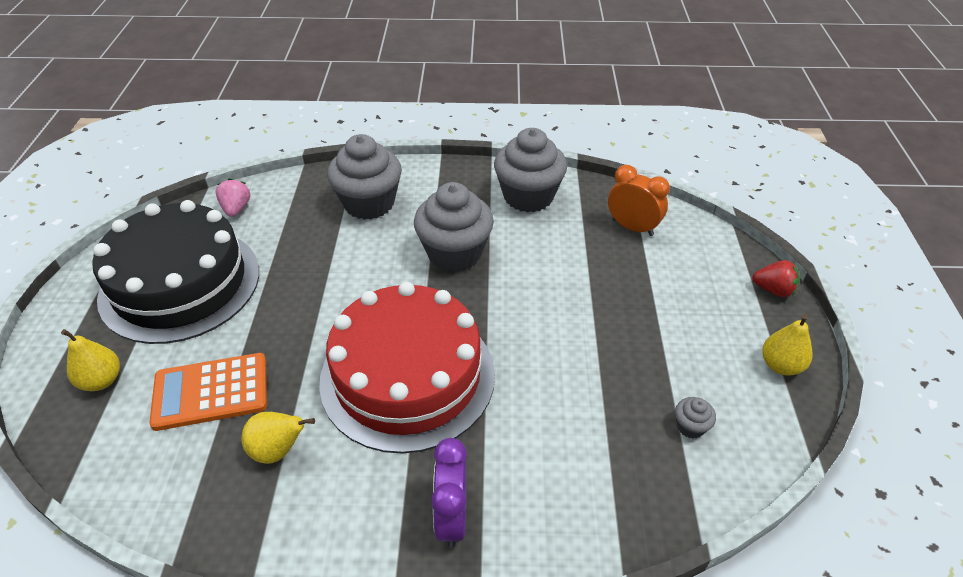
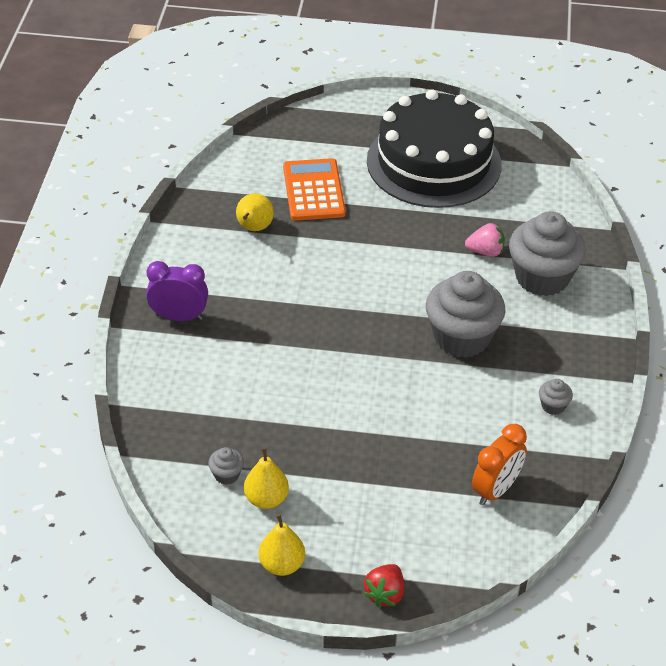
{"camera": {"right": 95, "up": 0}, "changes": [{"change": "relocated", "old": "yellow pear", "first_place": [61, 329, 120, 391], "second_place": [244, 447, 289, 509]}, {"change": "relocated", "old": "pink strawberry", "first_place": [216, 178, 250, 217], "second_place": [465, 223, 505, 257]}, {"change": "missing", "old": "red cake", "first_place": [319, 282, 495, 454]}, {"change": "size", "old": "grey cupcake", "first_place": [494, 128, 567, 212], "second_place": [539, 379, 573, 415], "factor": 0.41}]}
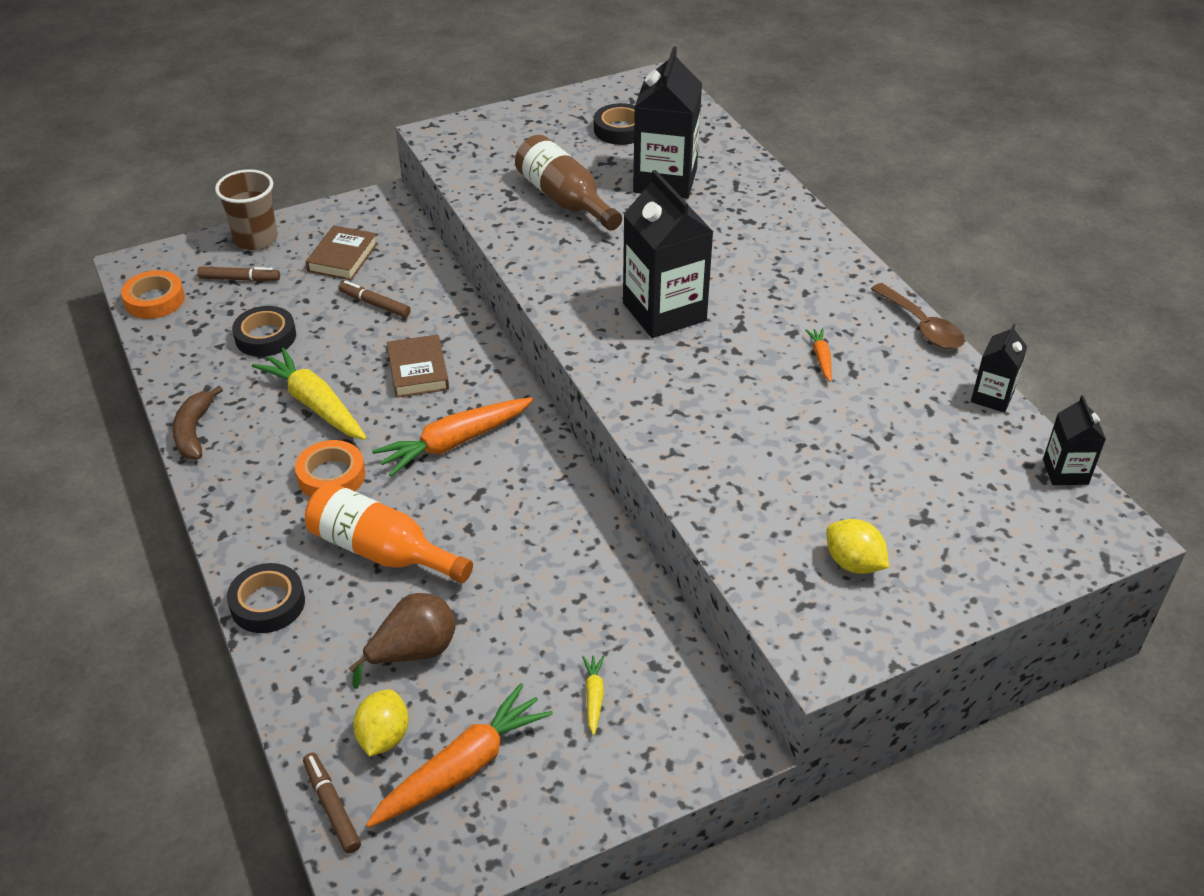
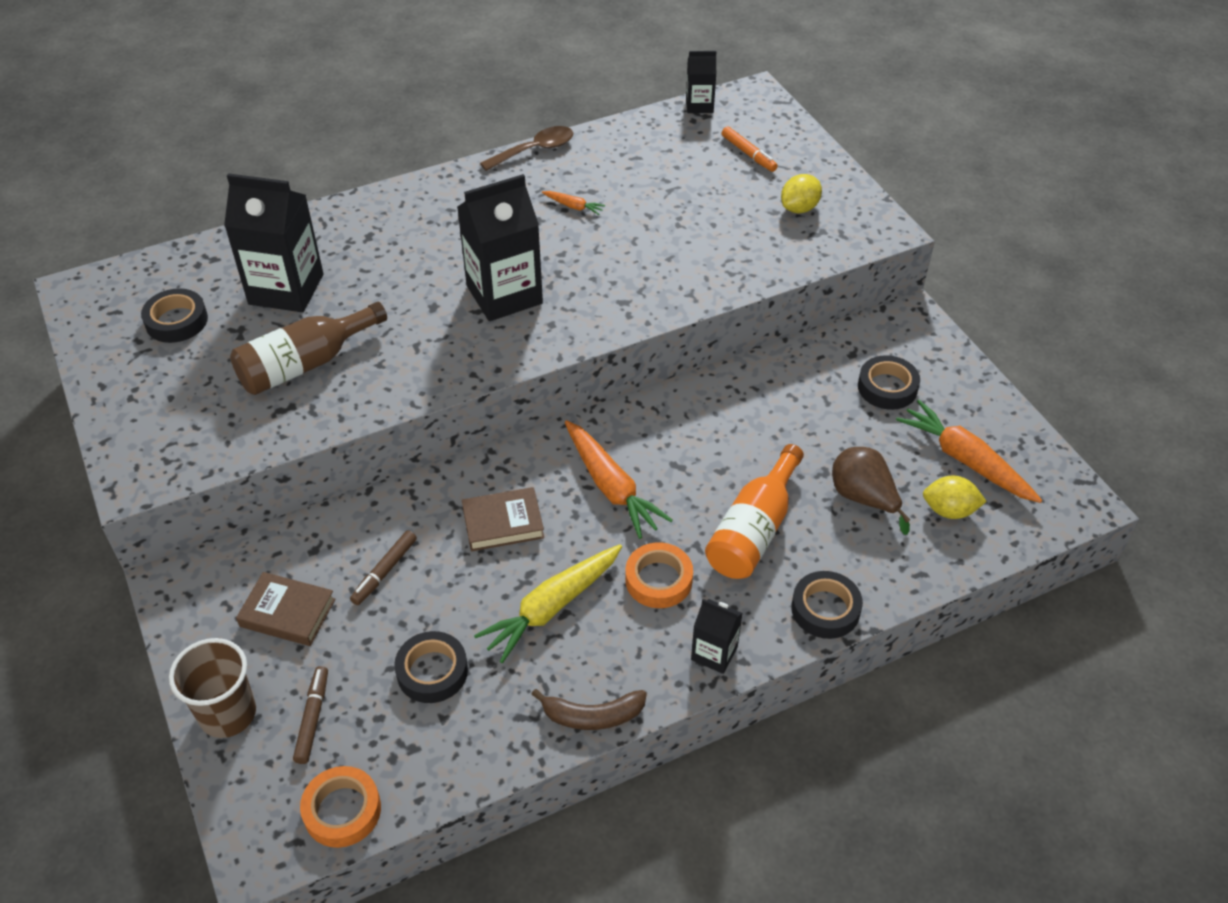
{"camera": {"right": -90, "up": 5}, "changes": [{"change": "missing", "old": "brown marker", "first_place": [303, 753, 361, 854]}, {"change": "exchanged", "old": "yellow carrot", "new": "black tape", "first_place": [582, 655, 604, 735], "second_place": [858, 355, 920, 410]}, {"change": "spun", "old": "orange carrot", "first_place": [805, 328, 832, 382], "second_place": [542, 191, 605, 215], "degrees": -150}, {"change": "relocated", "old": "black carton", "first_place": [971, 323, 1027, 413], "second_place": [691, 599, 743, 674]}, {"change": "appeared", "new": "orange marker", "second_place": [722, 126, 778, 172]}]}
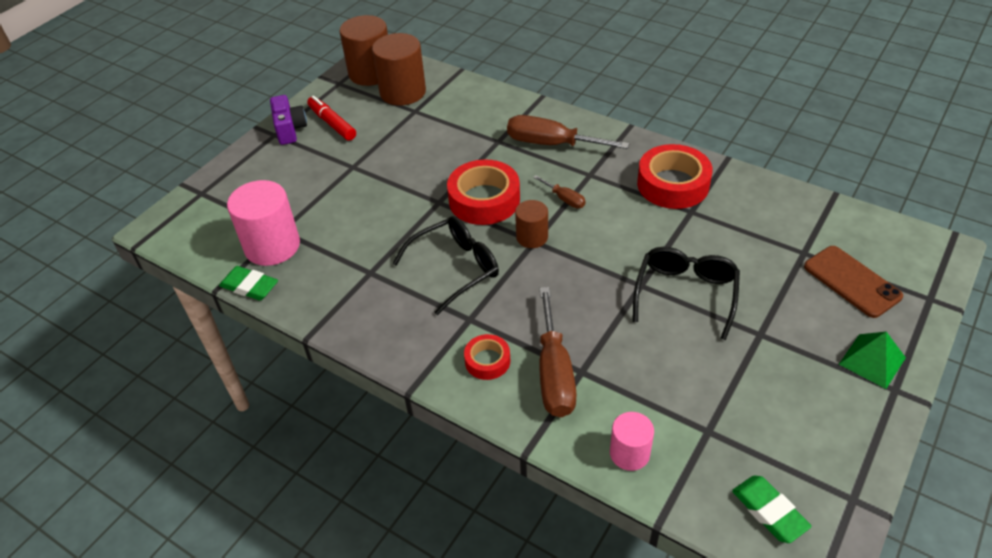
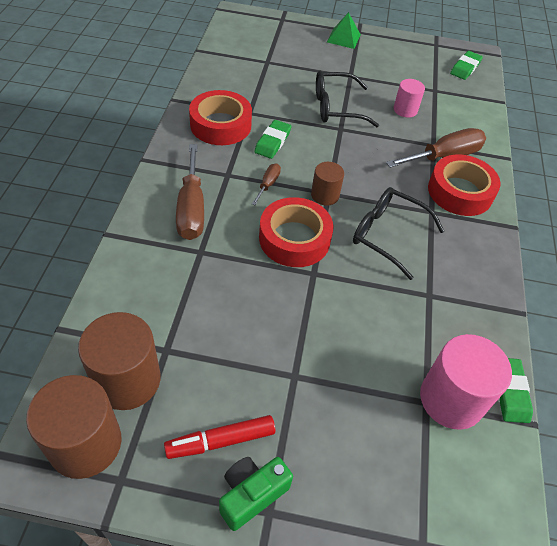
{"camera": {"right": -120, "up": 5}, "changes": [{"change": "colour", "old": "purple camera", "new": "green camera", "first_place": [270, 95, 307, 145], "second_place": [219, 457, 293, 531]}, {"change": "spun", "old": "red marker", "first_place": [307, 96, 356, 141], "second_place": [164, 415, 275, 459], "degrees": 45}, {"change": "size", "old": "red tape", "first_place": [464, 334, 510, 380], "second_place": [428, 154, 501, 216], "factor": 1.87}, {"change": "relocated", "old": "pink cylinder", "first_place": [610, 412, 654, 471], "second_place": [394, 79, 425, 117]}, {"change": "missing", "old": "brown phone", "first_place": [804, 246, 903, 318]}, {"change": "appeared", "new": "green eraser", "second_place": [254, 120, 292, 159]}]}
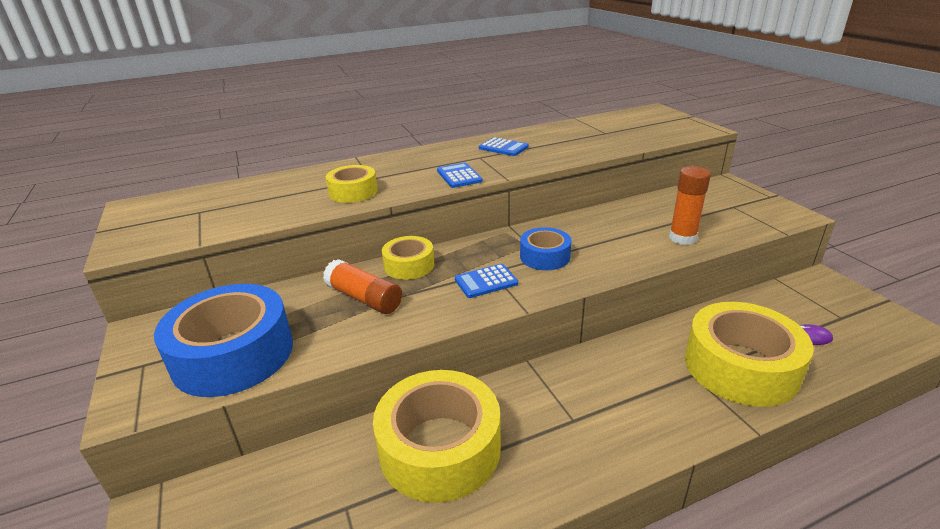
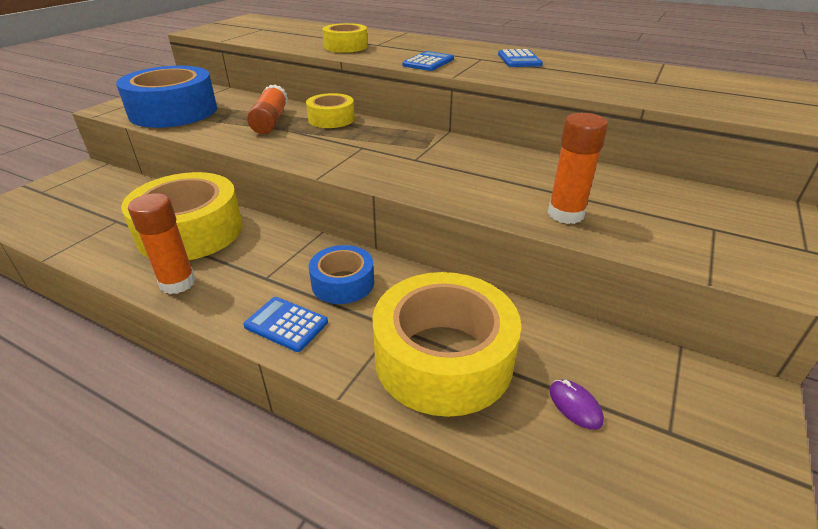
{"camera": {"right": 50, "up": 5}, "changes": [{"change": "relocated", "old": "blue calculator", "first_place": [455, 264, 518, 298], "second_place": [243, 297, 328, 352]}, {"change": "relocated", "old": "blue tape", "first_place": [520, 227, 571, 270], "second_place": [309, 245, 374, 304]}, {"change": "appeared", "new": "orange glue stick", "second_place": [128, 193, 196, 294]}]}
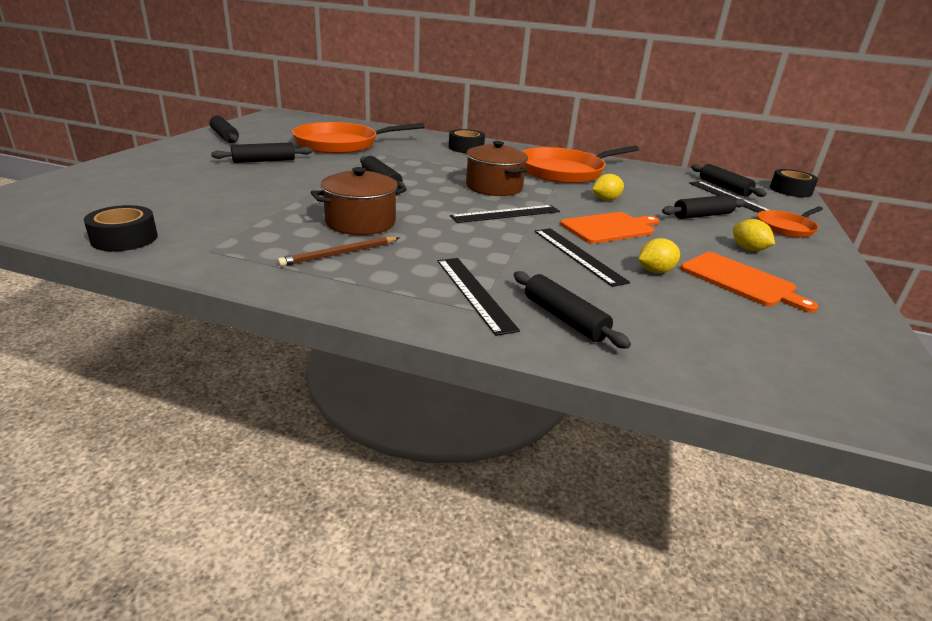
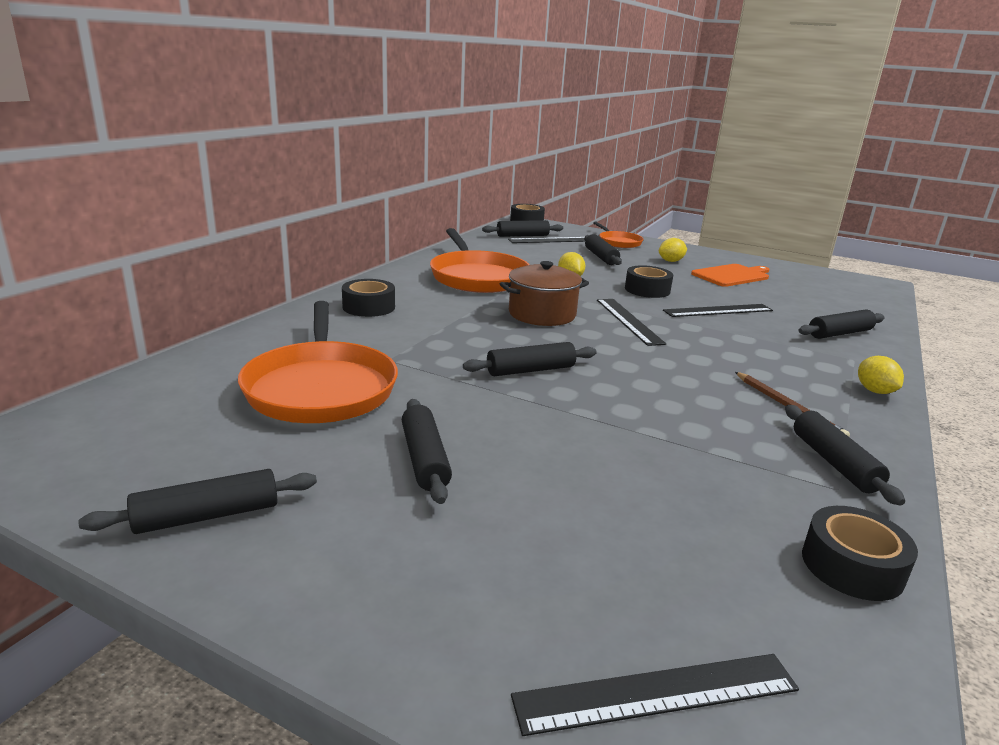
{"camera": {"right": -80, "up": -5}, "changes": [{"change": "missing", "old": "brown pot", "first_place": [311, 167, 407, 235]}, {"change": "relocated", "old": "black ruler", "first_place": [437, 258, 520, 336], "second_place": [511, 654, 799, 736]}, {"change": "exchanged", "old": "orange cutting board", "new": "black tape", "first_place": [560, 212, 659, 244], "second_place": [625, 265, 673, 298]}, {"change": "relocated", "old": "yellow lemon", "first_place": [639, 238, 680, 273], "second_place": [858, 356, 904, 394]}, {"change": "appeared", "new": "black rolling pin", "second_place": [785, 405, 905, 506]}]}
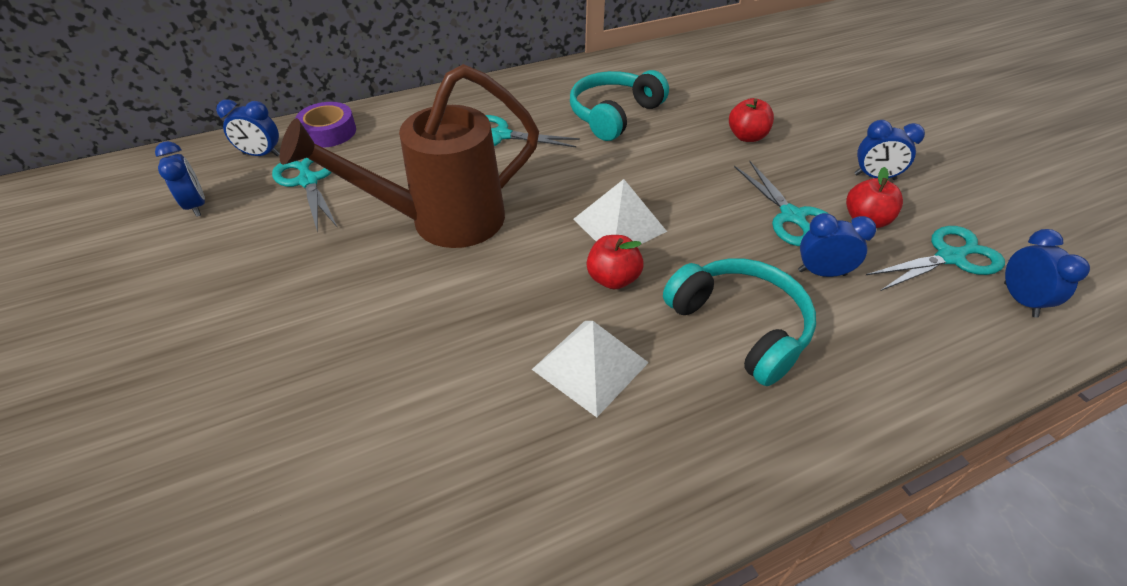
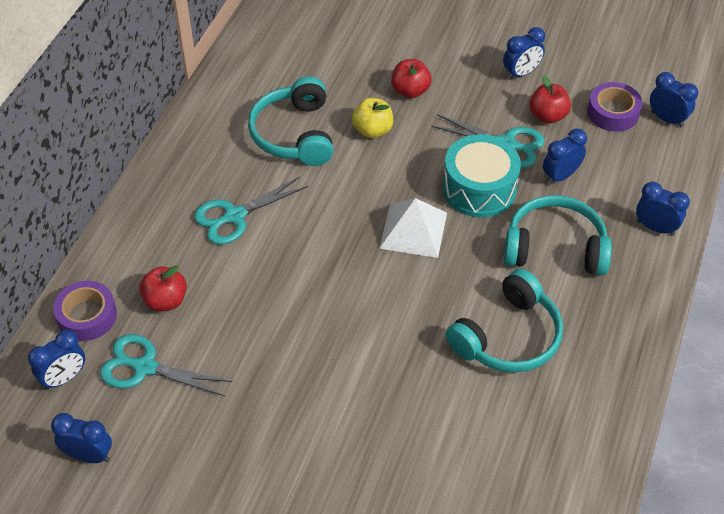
{"camera": {"right": -45, "up": 5}, "changes": [{"change": "missing", "old": "brown watering can", "first_place": [280, 64, 539, 248]}, {"change": "exchanged", "old": "white pyramid", "new": "turquoise headphones", "first_place": [532, 321, 649, 417], "second_place": [446, 269, 563, 373]}, {"change": "relocated", "old": "red apple", "first_place": [587, 235, 644, 289], "second_place": [139, 265, 187, 311]}, {"change": "exchanged", "old": "turquoise scissors", "new": "purple tape", "first_place": [866, 226, 1005, 291], "second_place": [587, 82, 642, 132]}, {"change": "appeared", "new": "yellow apple", "second_place": [352, 98, 393, 138]}, {"change": "appeared", "new": "turquoise drum", "second_place": [443, 134, 521, 218]}, {"change": "appeared", "new": "blue clock", "second_place": [636, 182, 690, 235]}]}
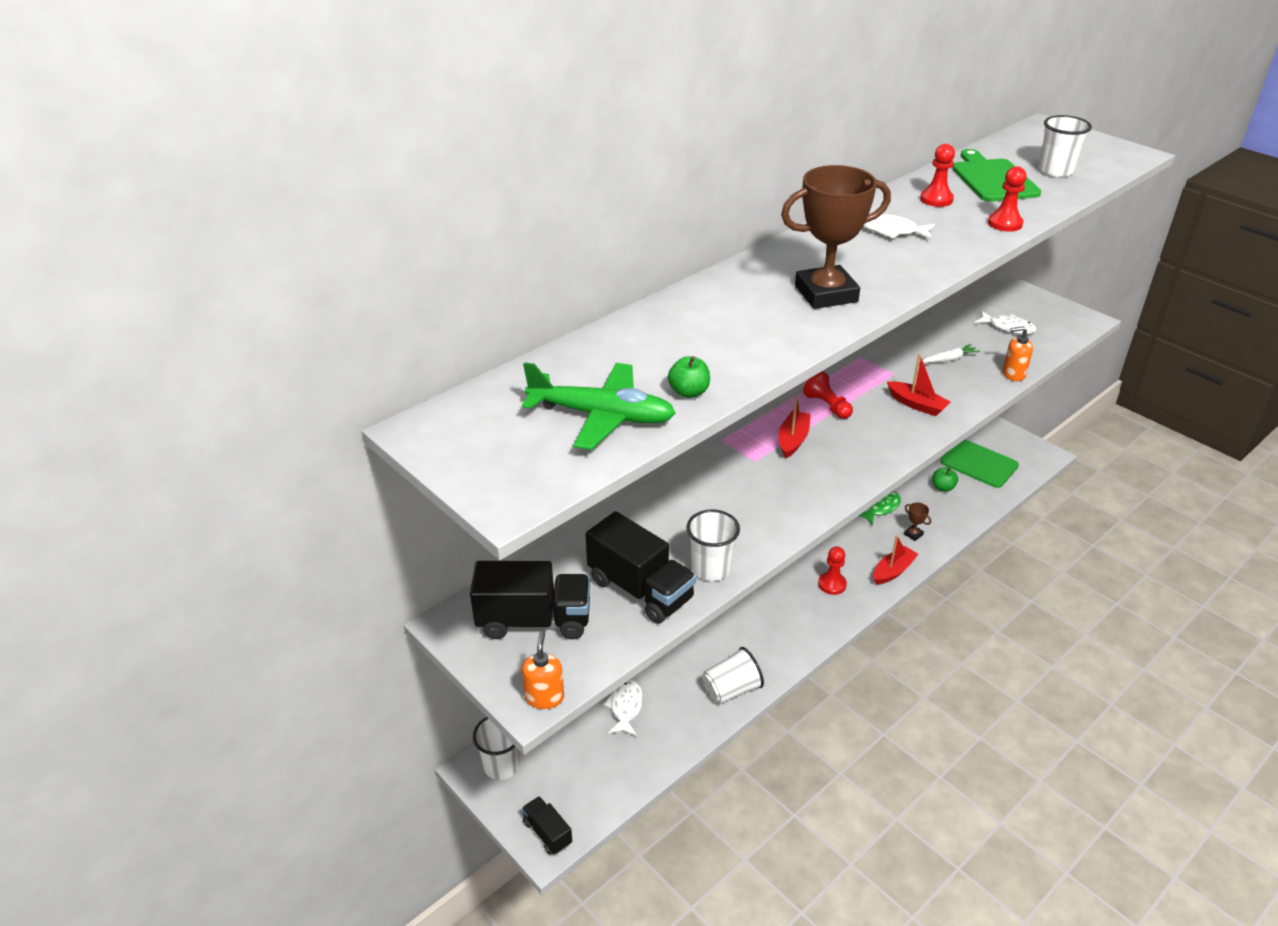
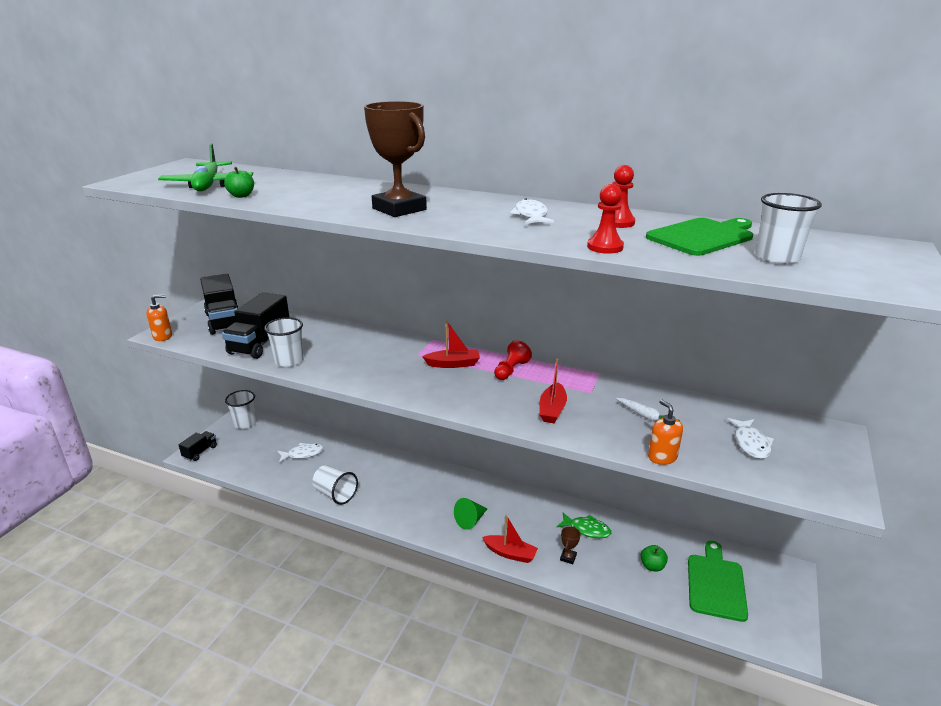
{"camera": {"right": 65, "up": -10}, "changes": [{"change": "exchanged", "old": "red pawn", "new": "green cone", "first_place": [818, 546, 847, 595], "second_place": [454, 498, 488, 530]}]}
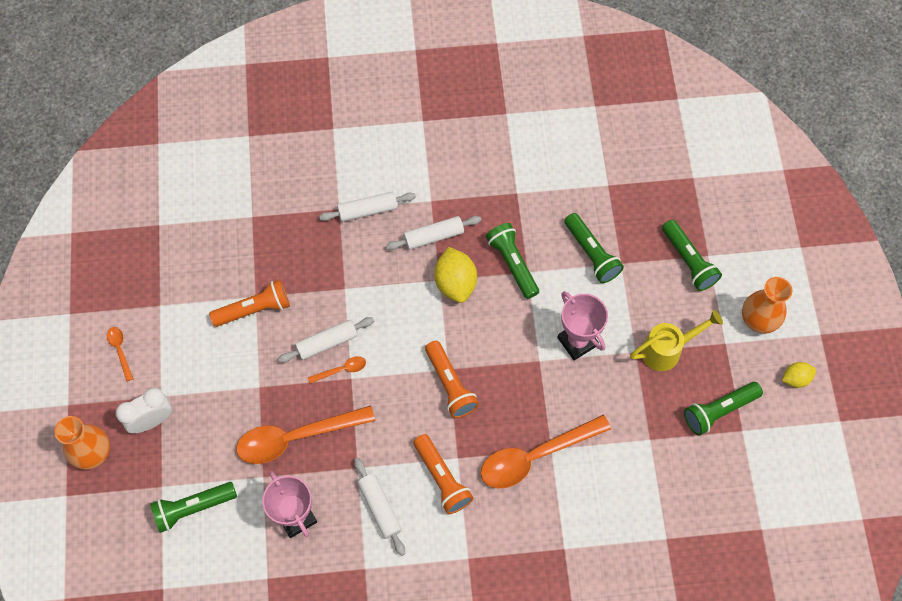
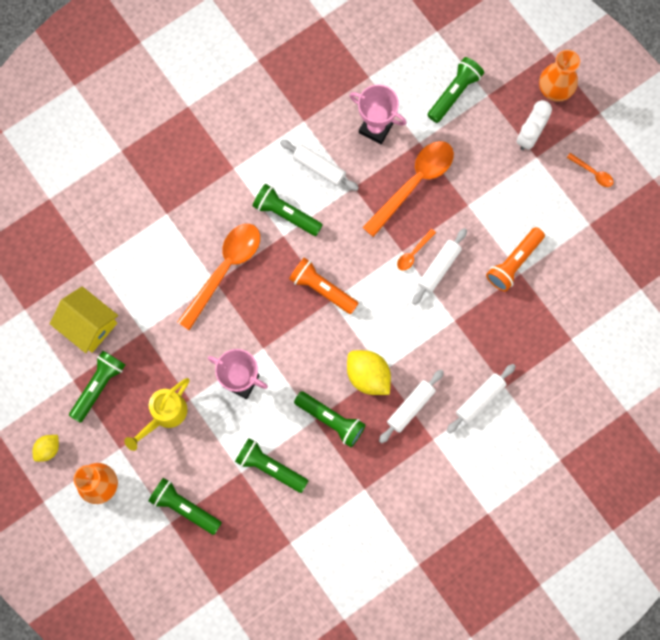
{"camera": {"right": 150, "up": 10}, "changes": [{"change": "colour", "old": "orange flashlight", "new": "green flashlight", "first_place": [414, 434, 473, 514], "second_place": [252, 184, 323, 236]}, {"change": "appeared", "new": "yellow house", "second_place": [50, 286, 118, 353]}]}
